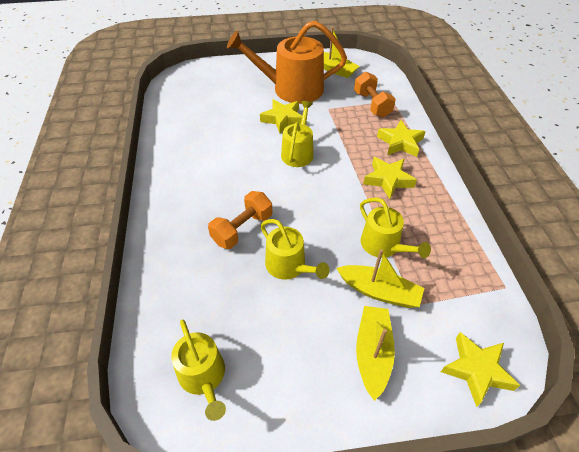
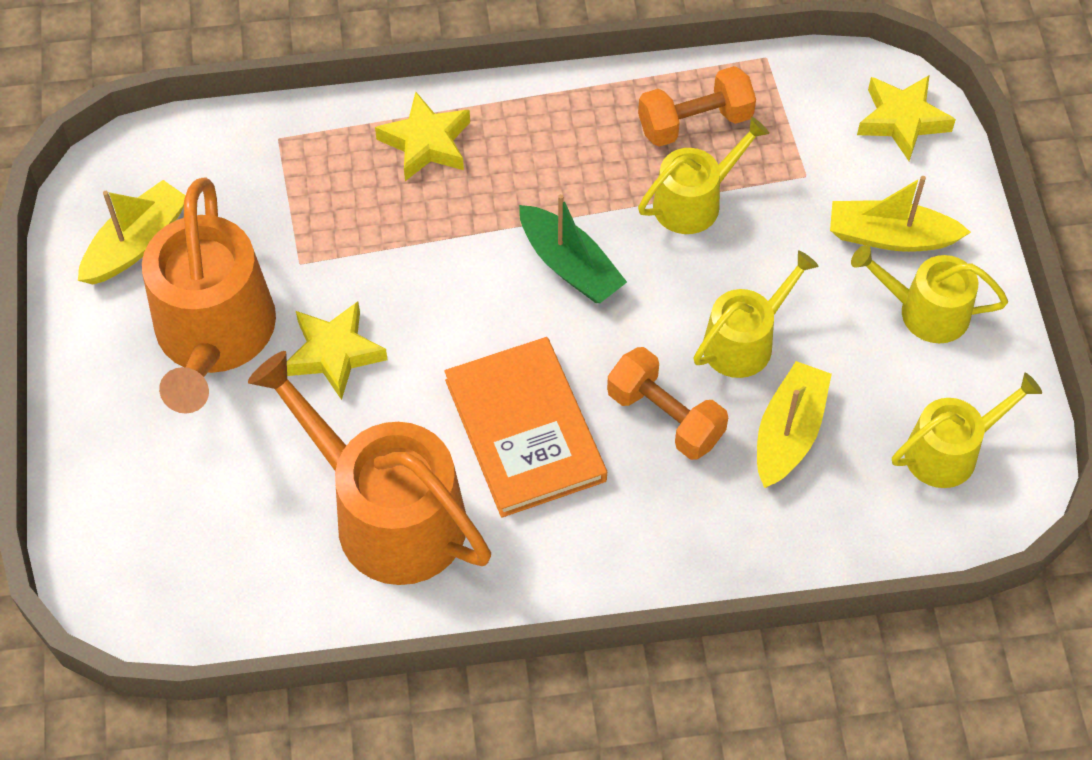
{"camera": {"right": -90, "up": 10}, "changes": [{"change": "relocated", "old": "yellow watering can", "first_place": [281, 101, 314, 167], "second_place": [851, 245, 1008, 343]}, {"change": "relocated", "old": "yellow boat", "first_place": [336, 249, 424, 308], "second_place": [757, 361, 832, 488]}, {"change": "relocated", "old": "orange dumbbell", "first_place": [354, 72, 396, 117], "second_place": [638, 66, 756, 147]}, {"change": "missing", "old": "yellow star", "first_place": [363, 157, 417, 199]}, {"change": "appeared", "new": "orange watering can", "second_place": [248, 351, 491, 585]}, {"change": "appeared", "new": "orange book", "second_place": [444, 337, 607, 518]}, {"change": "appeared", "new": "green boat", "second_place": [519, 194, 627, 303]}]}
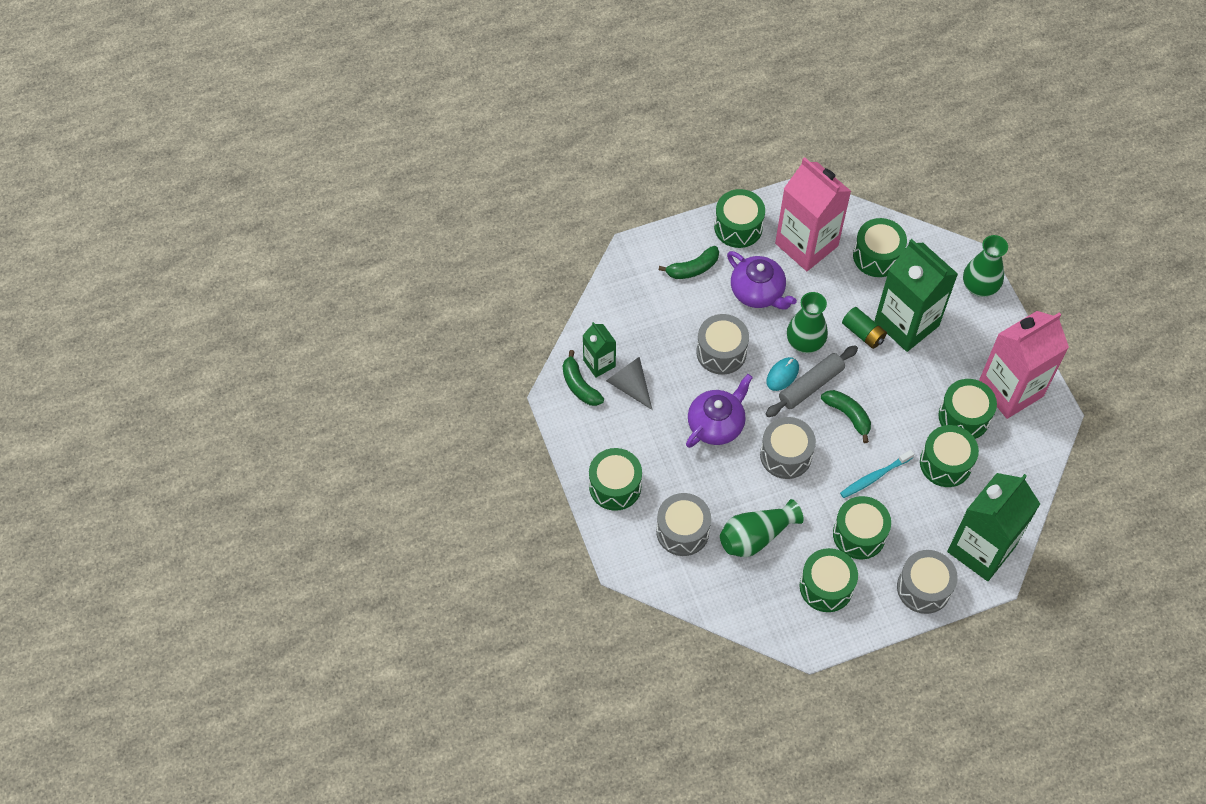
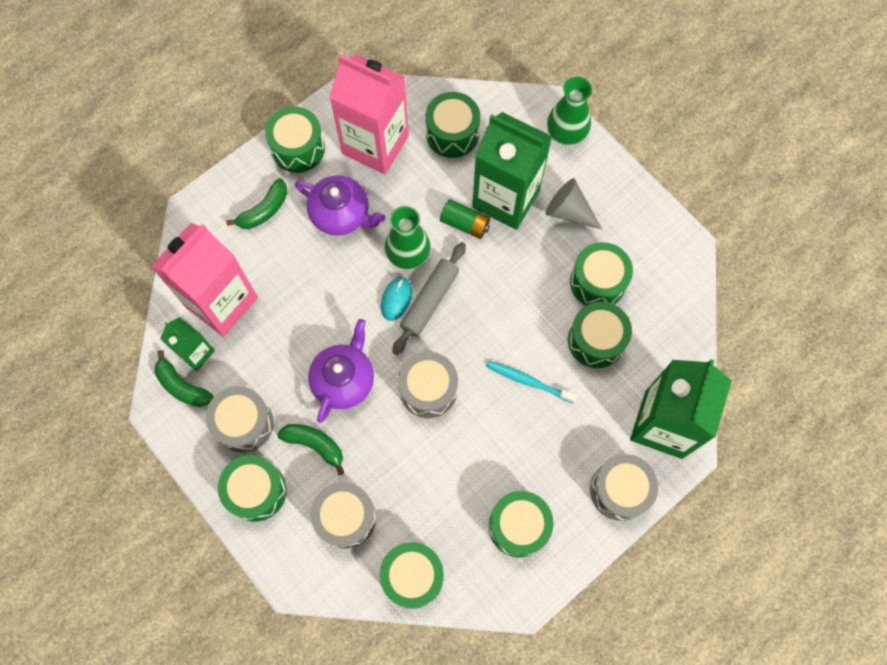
{"camera": {"right": -20, "up": 10}, "changes": [{"change": "relocated", "old": "grey cone", "first_place": [606, 357, 652, 410], "second_place": [546, 178, 602, 229]}, {"change": "relocated", "old": "grey drum", "first_place": [696, 314, 749, 375], "second_place": [206, 386, 274, 453]}, {"change": "missing", "old": "green vase", "first_place": [720, 499, 804, 557]}, {"change": "relocated", "old": "green banana", "first_place": [821, 390, 871, 443], "second_place": [277, 424, 344, 475]}, {"change": "relocated", "old": "green drum", "first_place": [833, 496, 891, 559], "second_place": [380, 542, 444, 609]}, {"change": "spun", "old": "turquoise toothbrush", "first_place": [840, 450, 914, 498], "second_place": [486, 360, 578, 404], "degrees": 75}, {"change": "relocated", "old": "pink carton", "first_place": [979, 311, 1069, 419], "second_place": [151, 223, 258, 337]}]}
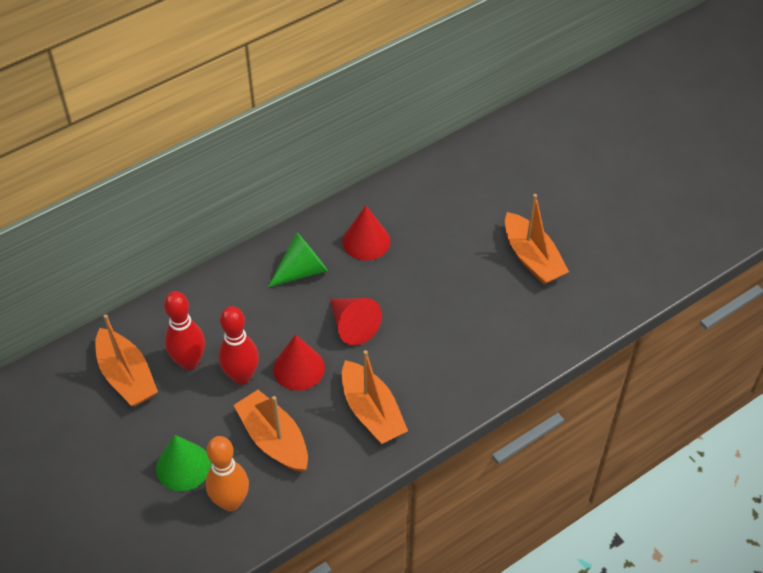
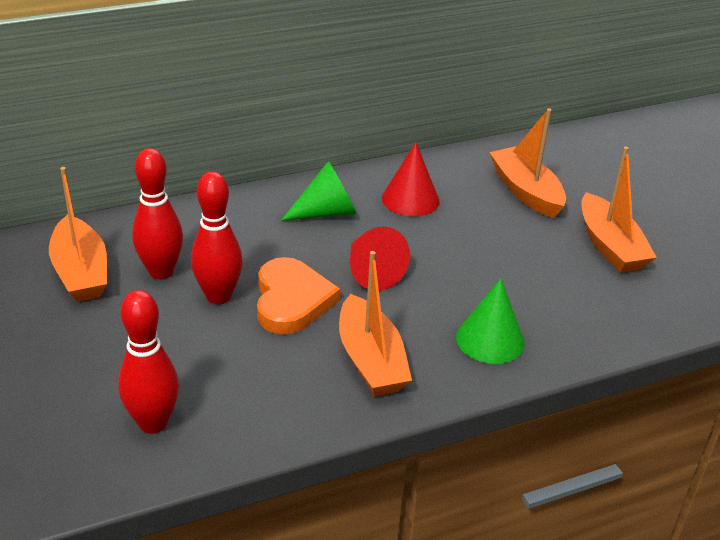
{"camera": {"right": 10, "up": -15}, "changes": [{"change": "relocated", "old": "green cone", "first_place": [156, 435, 211, 491], "second_place": [456, 278, 525, 364]}, {"change": "colour", "old": "orange bowling pin", "new": "red bowling pin", "first_place": [206, 436, 249, 511], "second_place": [118, 290, 179, 434]}, {"change": "relocated", "old": "orange boat", "first_place": [234, 390, 308, 472], "second_place": [489, 108, 566, 218]}, {"change": "exchanged", "old": "red cone", "new": "orange heart", "first_place": [273, 335, 325, 391], "second_place": [257, 257, 340, 335]}]}
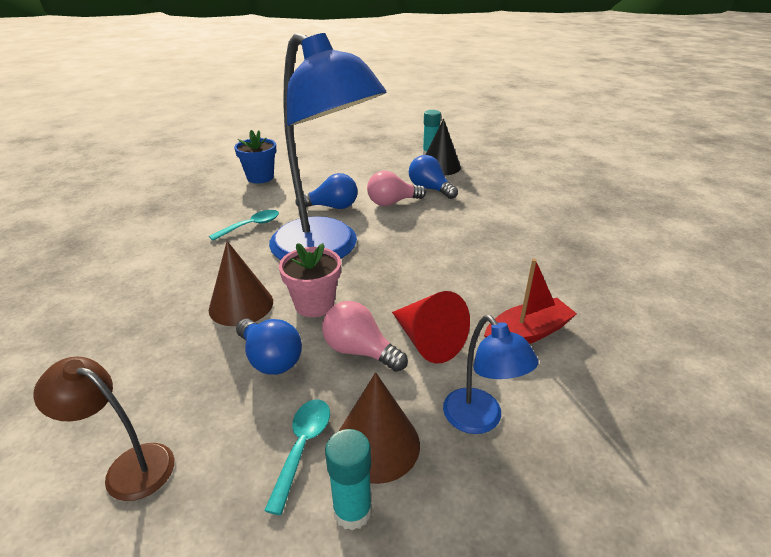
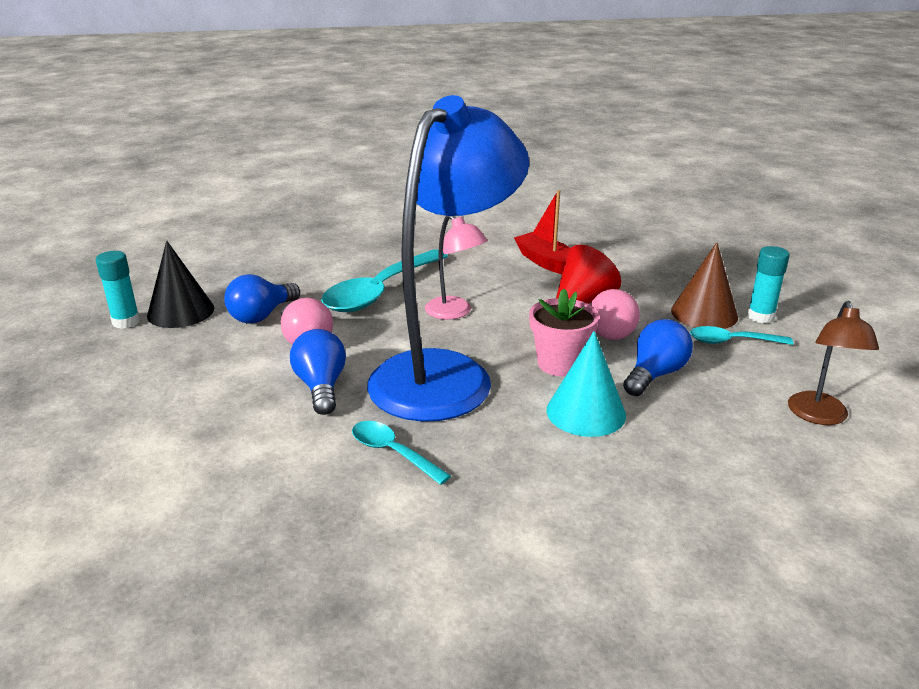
{"camera": {"right": -100, "up": -5}, "changes": [{"change": "colour", "old": "brown cone", "new": "turquoise cone", "first_place": [209, 241, 273, 326], "second_place": [547, 331, 626, 437]}, {"change": "missing", "old": "blue flower pot", "first_place": [234, 130, 276, 183]}, {"change": "missing", "old": "blue lamp", "first_place": [443, 315, 539, 434]}, {"change": "appeared", "new": "turquoise spoon", "second_place": [321, 249, 448, 312]}, {"change": "appeared", "new": "pink lamp", "second_place": [425, 216, 488, 320]}]}
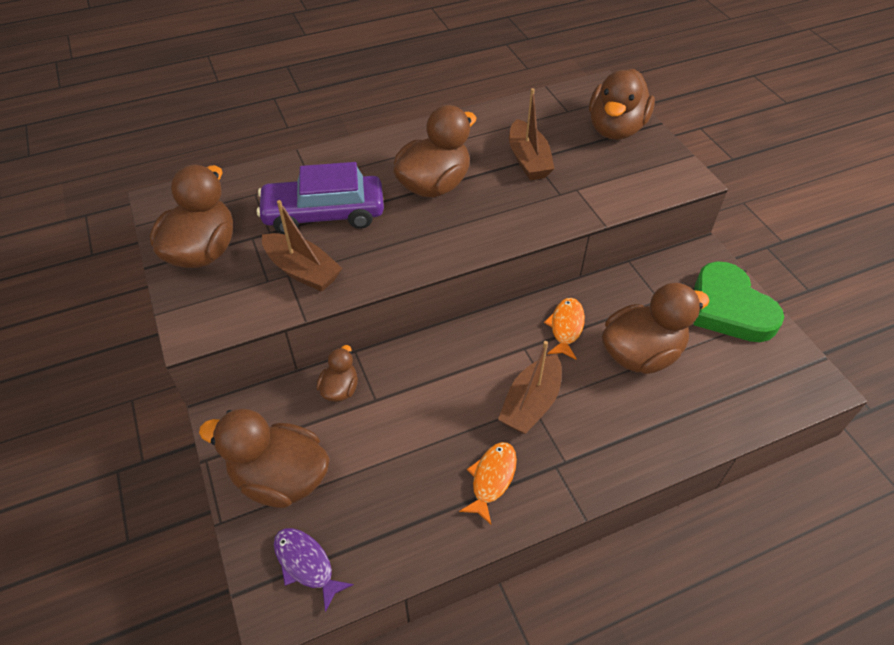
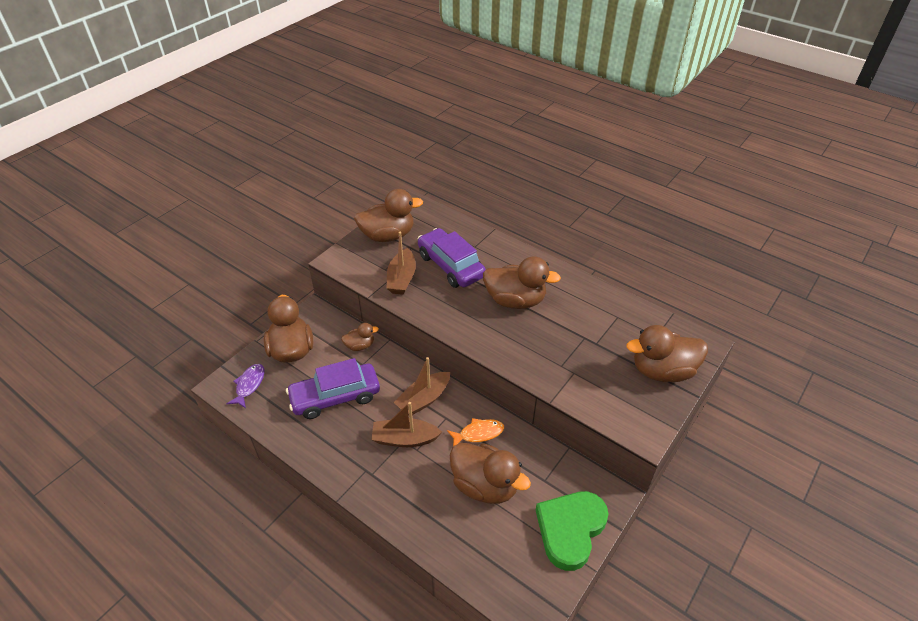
{"camera": {"right": 60, "up": -5}, "changes": [{"change": "missing", "old": "orange fish", "first_place": [459, 442, 517, 524]}, {"change": "relocated", "old": "brown boat", "first_place": [509, 88, 555, 180], "second_place": [394, 357, 450, 416]}, {"change": "appeared", "new": "purple car", "second_place": [286, 358, 380, 419]}]}
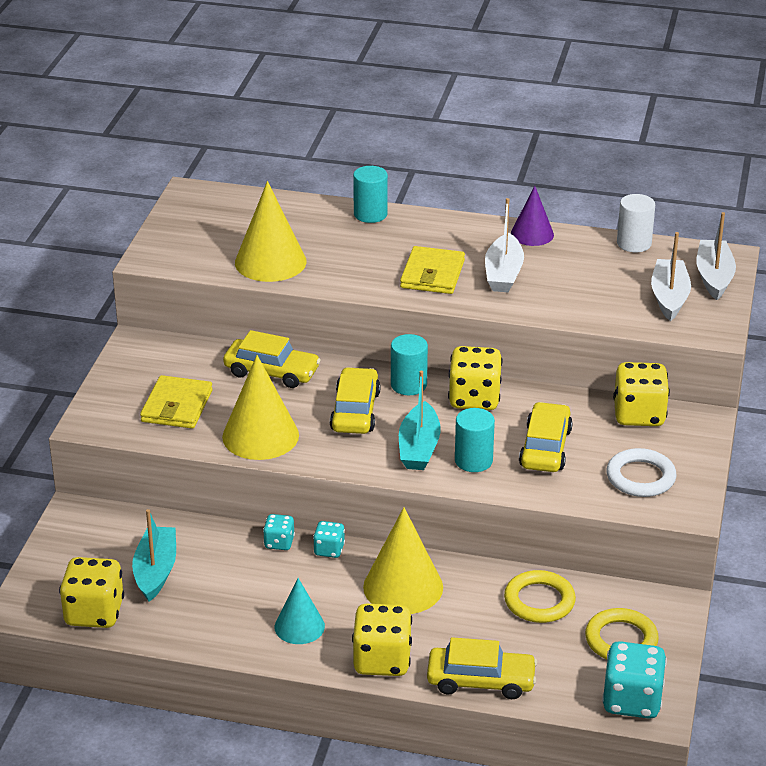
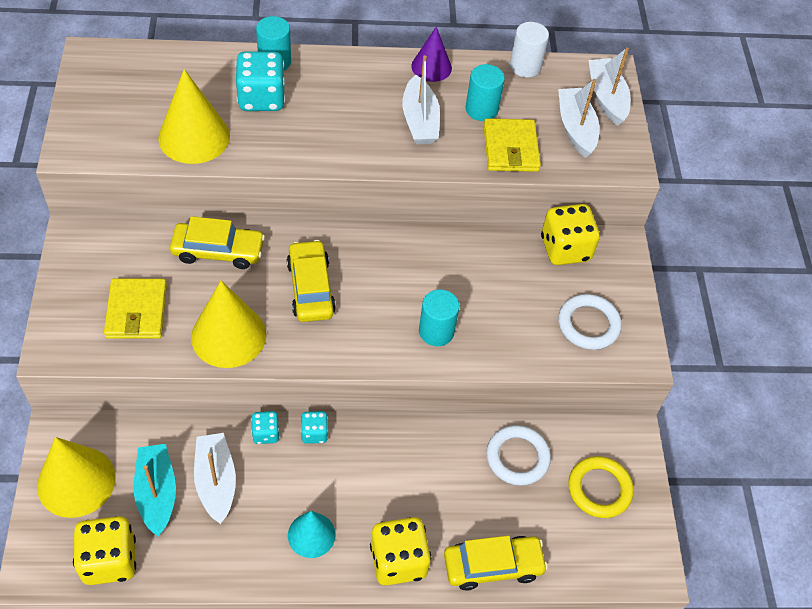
{"camera": {"right": -20, "up": 20}, "changes": [{"change": "relocated", "old": "yellow cone", "first_place": [363, 507, 443, 614], "second_place": [37, 437, 116, 518]}, {"change": "relocated", "old": "turquoise cylinder", "first_place": [391, 334, 428, 395], "second_place": [466, 64, 505, 121]}, {"change": "missing", "old": "turquoise boat", "first_place": [399, 371, 441, 470]}, {"change": "relocated", "old": "yellow wallet", "first_place": [400, 246, 465, 294], "second_place": [483, 118, 541, 172]}, {"change": "missing", "old": "yellow dice", "first_place": [448, 346, 503, 410]}, {"change": "colour", "old": "yellow ring", "new": "white ring", "first_place": [504, 570, 576, 623], "second_place": [486, 425, 551, 486]}, {"change": "missing", "old": "yellow car", "first_place": [519, 402, 573, 472]}, {"change": "relocated", "old": "turquoise dice", "first_place": [602, 641, 667, 719], "second_place": [236, 51, 285, 111]}, {"change": "appeared", "new": "white boat", "second_place": [194, 433, 236, 524]}]}
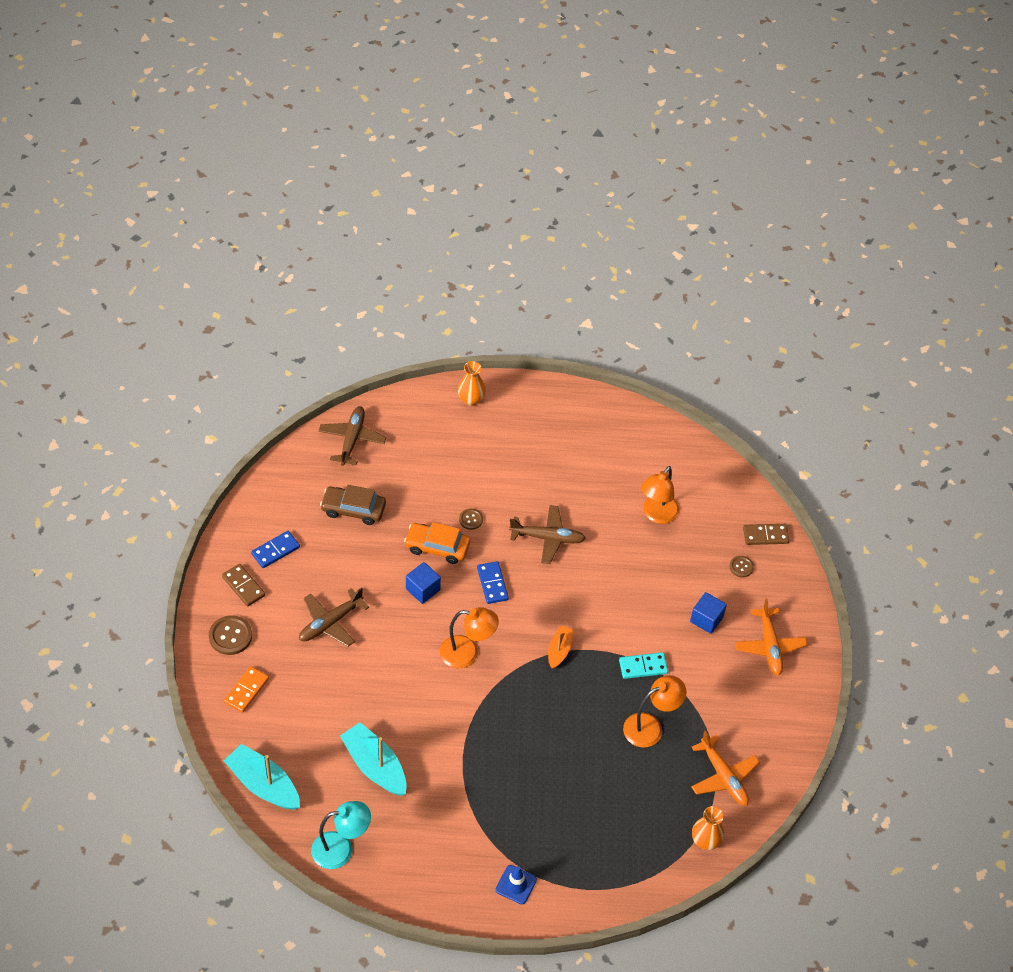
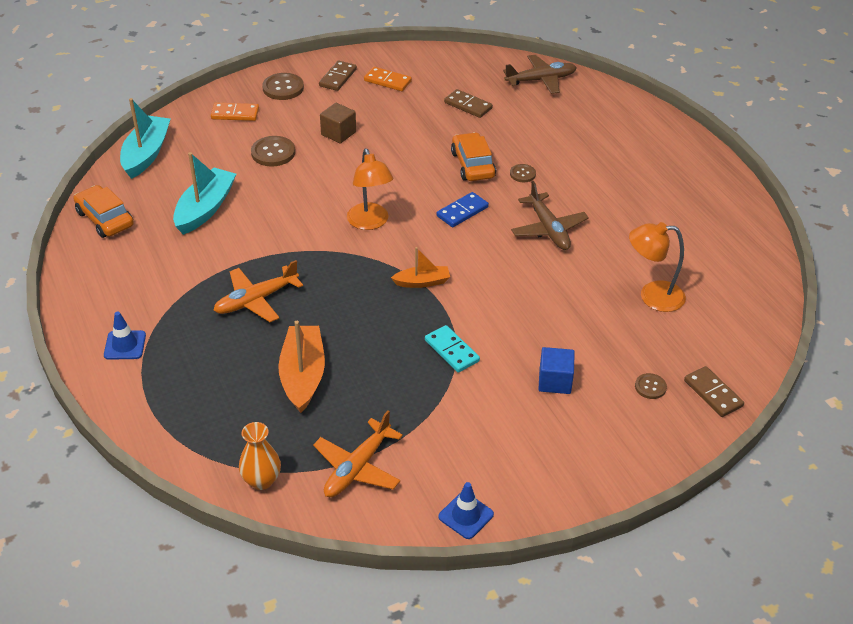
{"camera": {"right": 65, "up": -10}, "changes": [{"change": "colour", "old": "blue domino", "new": "orange domino", "first_place": [251, 531, 300, 568], "second_place": [364, 67, 412, 91]}, {"change": "exchanged", "old": "brown plane", "new": "brown cube", "first_place": [299, 587, 369, 647], "second_place": [320, 103, 356, 144]}, {"change": "exchanged", "old": "turquoise lamp", "new": "orange car", "first_place": [311, 801, 371, 869], "second_place": [73, 185, 134, 238]}, {"change": "exchanged", "old": "brown car", "new": "brown domino", "first_place": [320, 485, 386, 525], "second_place": [444, 89, 493, 118]}, {"change": "missing", "old": "blue cube", "first_place": [406, 562, 441, 604]}, {"change": "missing", "old": "orange vase", "first_place": [458, 361, 486, 406]}, {"change": "missing", "old": "orange lamp", "first_place": [623, 675, 686, 748]}, {"change": "relocated", "old": "orange plane", "first_place": [735, 598, 808, 676], "second_place": [213, 260, 303, 322]}, {"change": "appeared", "new": "brown button", "second_place": [251, 136, 295, 166]}, {"change": "appeared", "new": "orange boat", "second_place": [278, 321, 325, 413]}, {"change": "appeared", "new": "blue traffic cone", "second_place": [438, 482, 494, 539]}]}
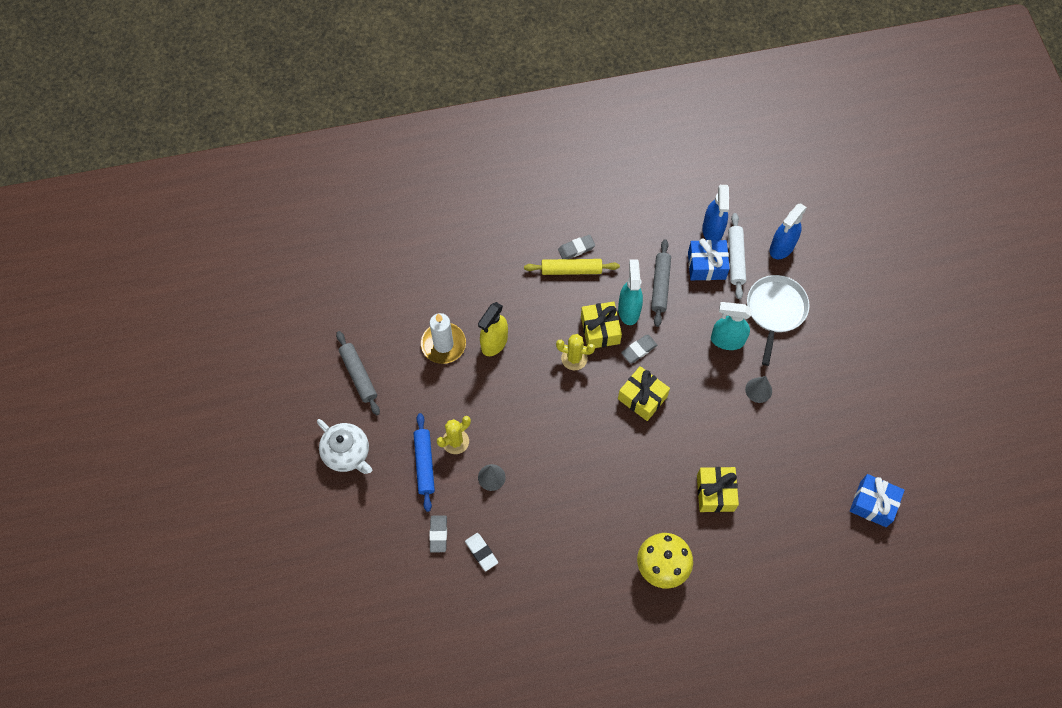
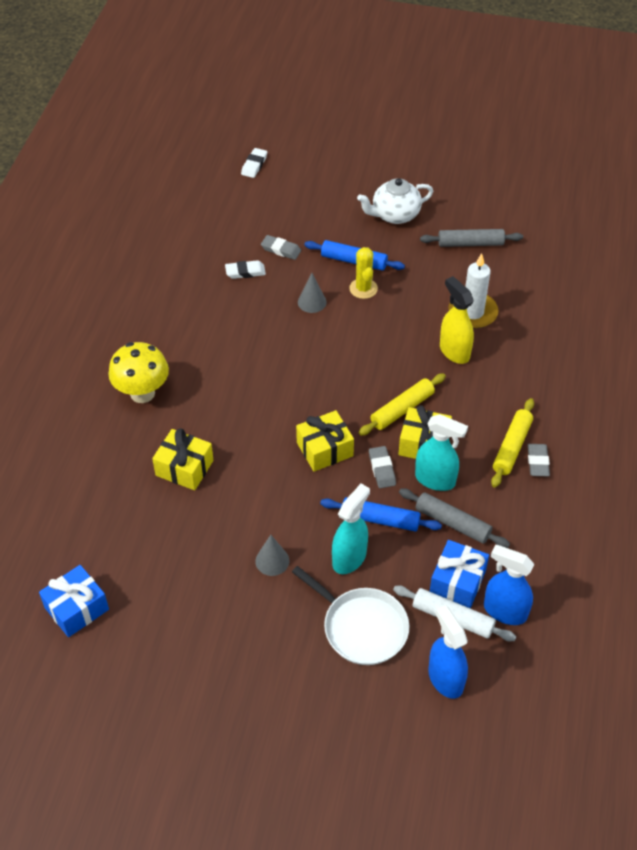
{"camera": {"right": 115, "up": -15}, "changes": [{"change": "exchanged", "old": "yellow cactus", "new": "yellow rolling pin", "first_place": [556, 334, 595, 370], "second_place": [359, 373, 446, 436]}, {"change": "appeared", "new": "white eraser", "second_place": [241, 148, 267, 178]}, {"change": "appeared", "new": "blue rolling pin", "second_place": [320, 497, 442, 531]}]}
